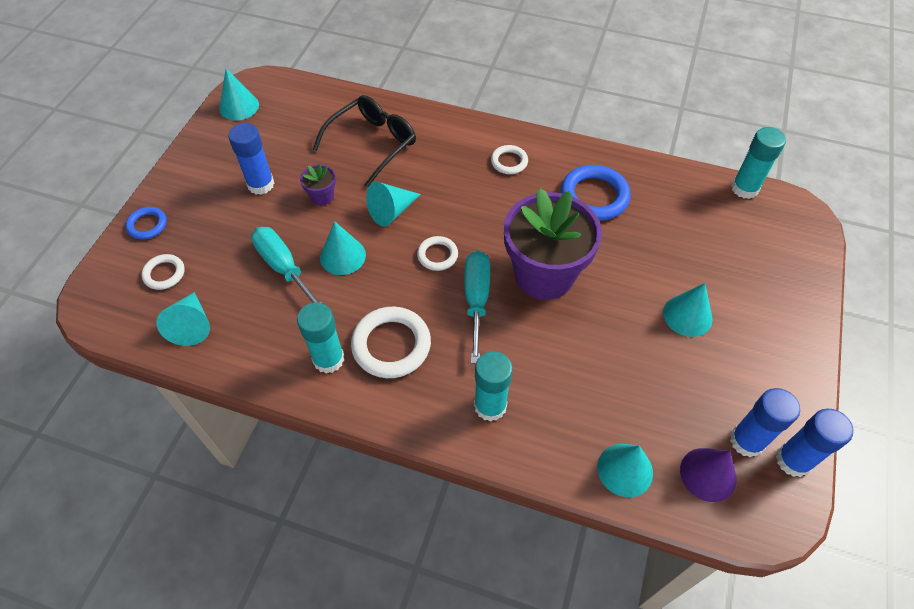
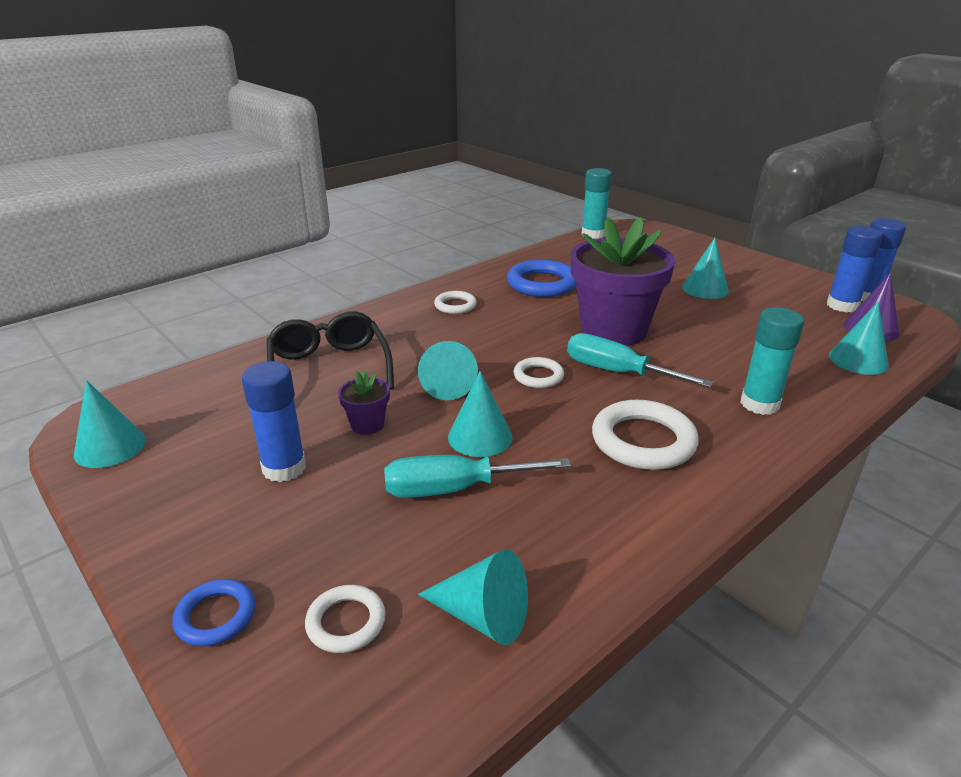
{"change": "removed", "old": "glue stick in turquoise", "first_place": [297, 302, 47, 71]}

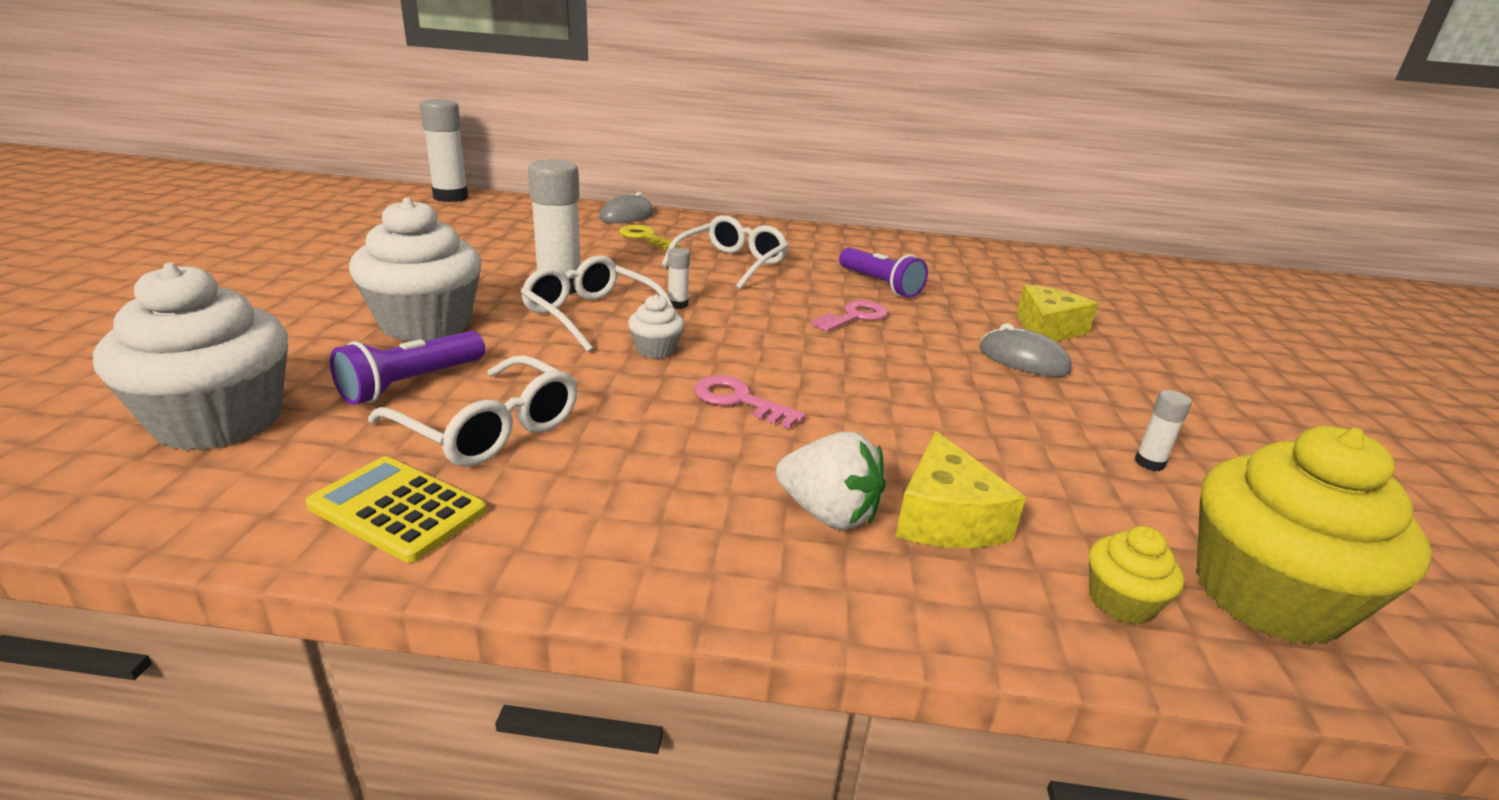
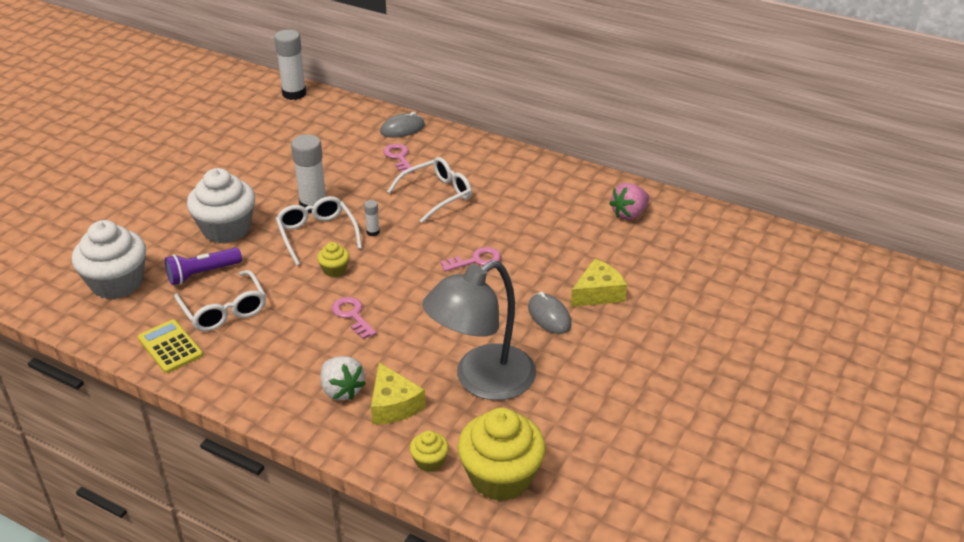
{"change": "removed", "old": "flashlight in purple", "first_place": [839, 247, 89, 51]}
{"change": "removed", "old": "glue stick in white", "first_place": [1135, 390, 57, 81]}
{"change": "added", "new": "lamp in grey", "second_place": [422, 260, 114, 140]}
{"change": "added", "new": "strawberry in pink", "second_place": [609, 183, 40, 37]}
{"change": "recoloured", "old": "key in yellow", "new": "key in pink", "first_place": [619, 225, 61, 25], "second_place": [383, 144, 32, 29]}
{"change": "recoloured", "old": "cupcake in white", "new": "cupcake in yellow", "first_place": [628, 295, 56, 64], "second_place": [317, 242, 32, 35]}
{"change": "turned", "old": "cheese in yellow", "first_place": [895, 431, 131, 117], "second_place": [371, 362, 55, 62], "degrees": -45}

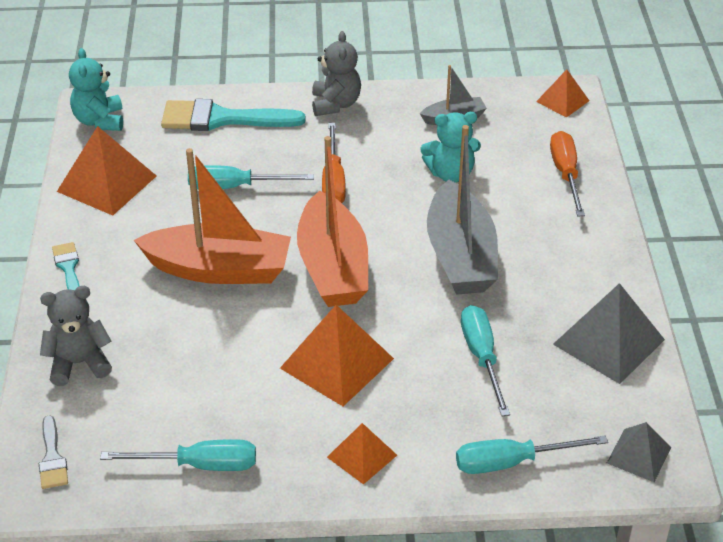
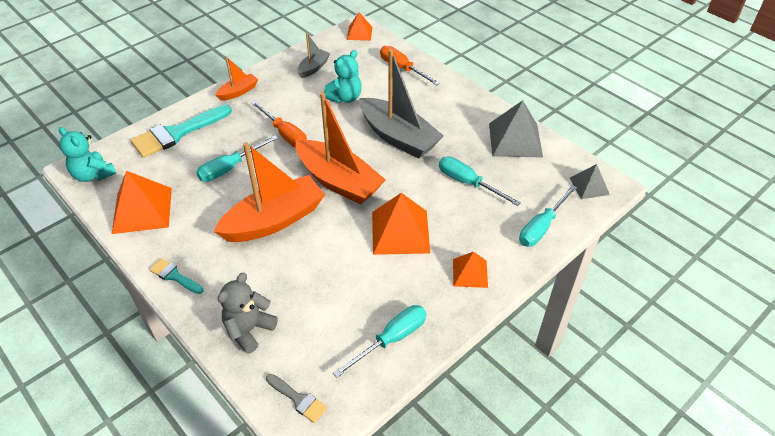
{"change": "replaced", "old": "teddy bear in grey", "new": "boat in orange", "first_place": [312, 31, 49, 85], "second_place": [215, 56, 43, 45]}

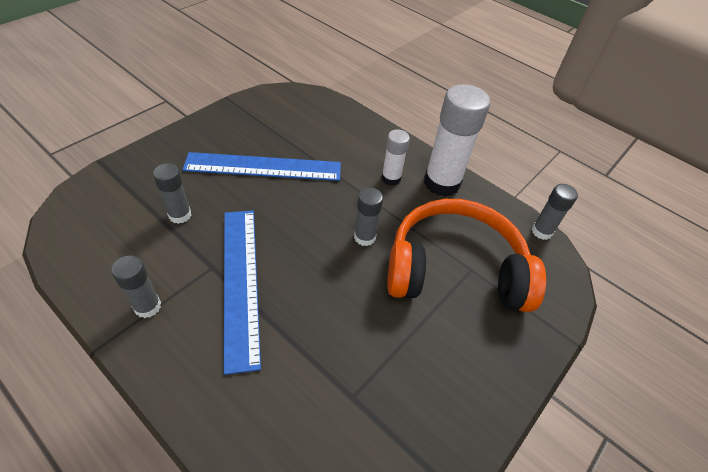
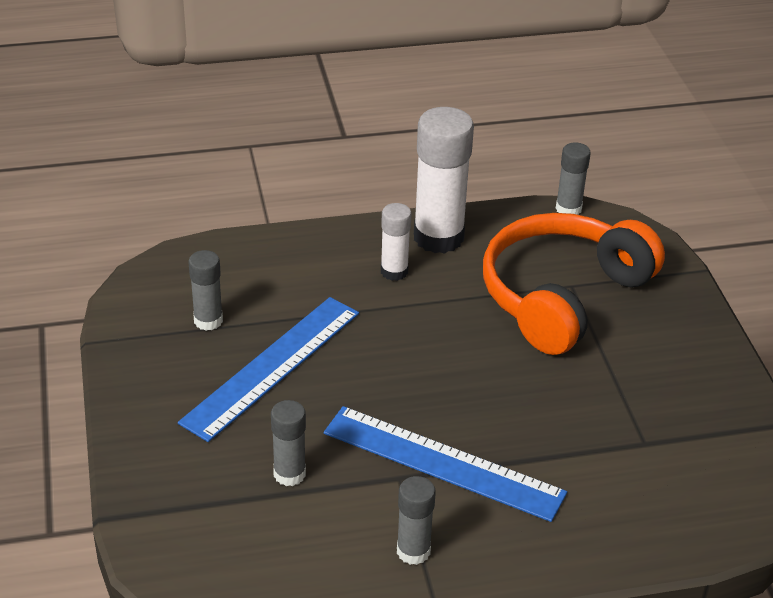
{"change": "moved", "old": "glue stick in grey", "first_place": [354, 188, 29, 58], "second_place": [188, 250, 35, 81]}

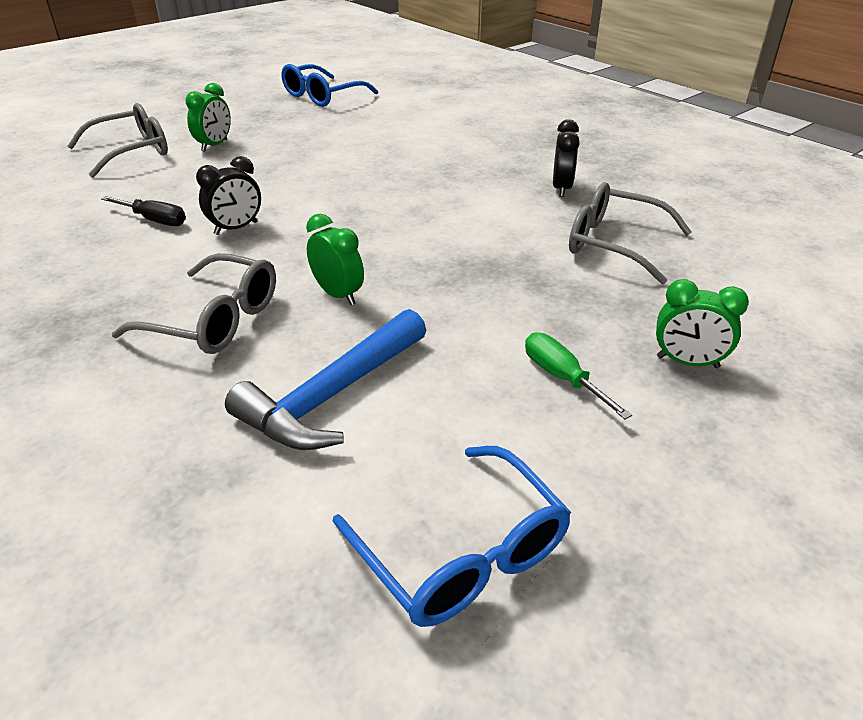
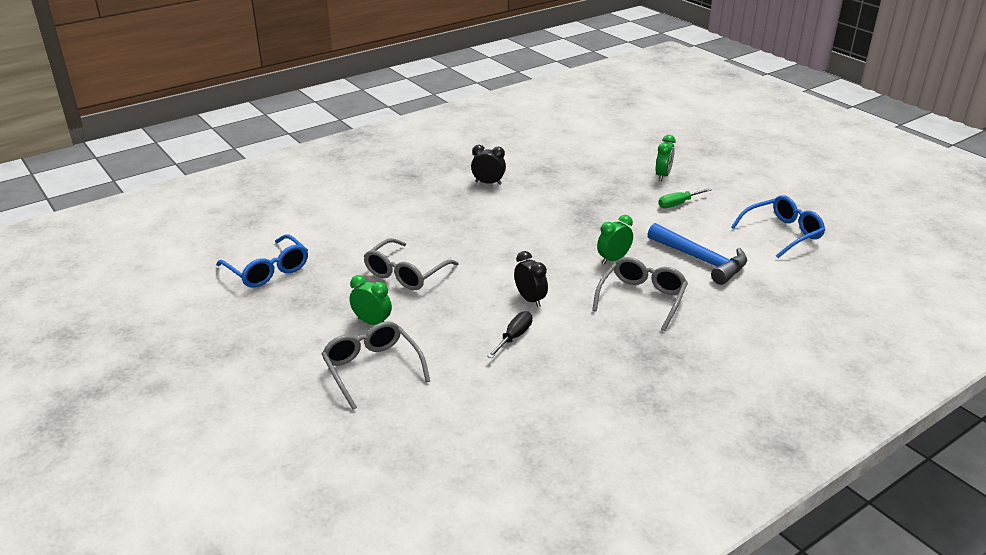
{"change": "moved", "old": "glasses in grey", "first_place": [569, 182, 123, 102], "second_place": [364, 238, 95, 52]}

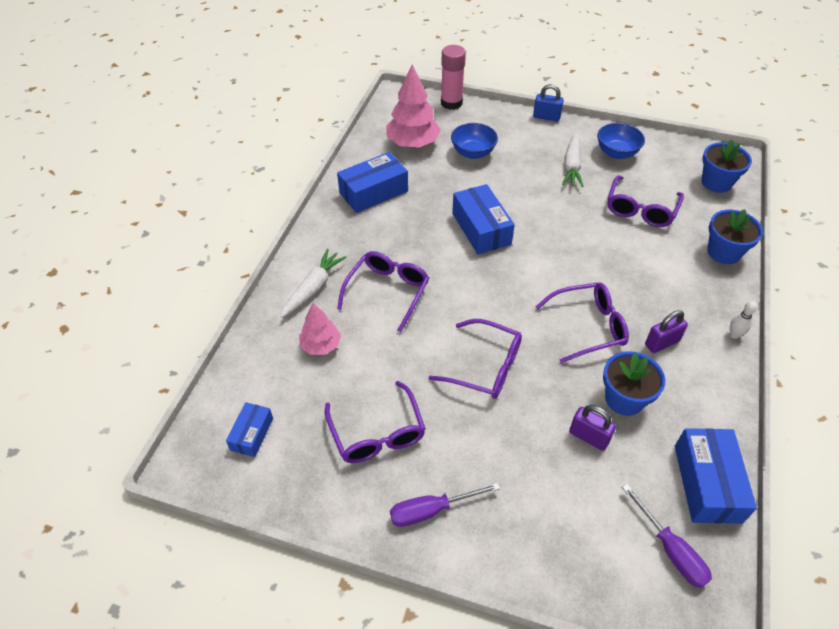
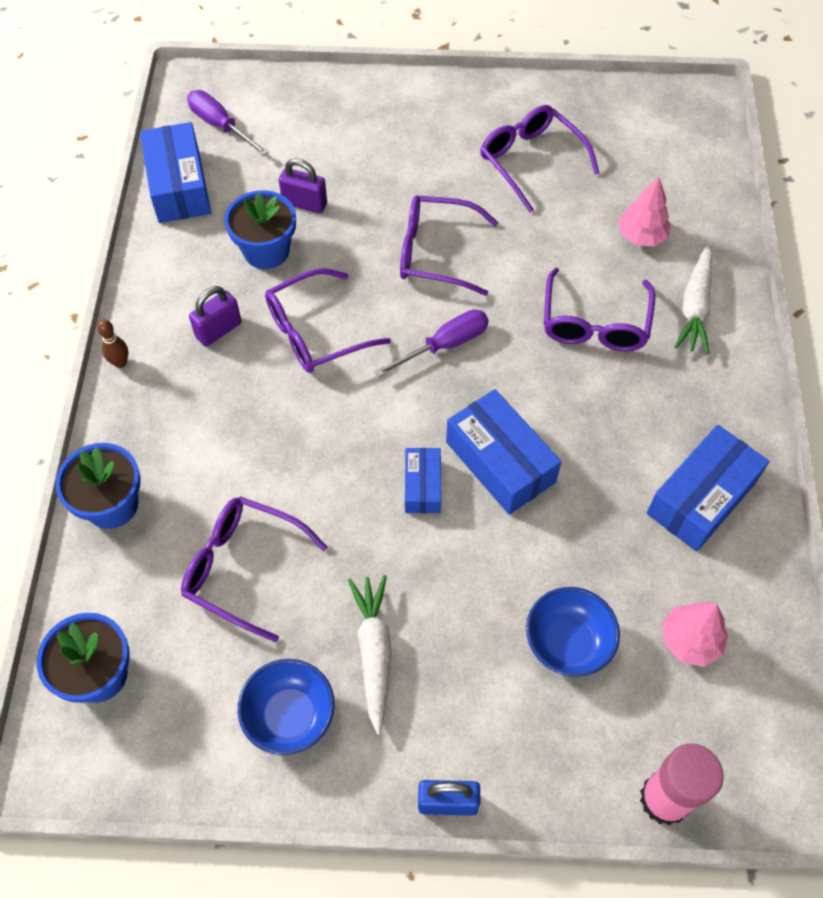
{"change": "moved", "old": "box in blue", "first_place": [226, 402, 47, 55], "second_place": [405, 448, 36, 65]}
{"change": "moved", "old": "screwdriver in purple", "first_place": [390, 483, 110, 44], "second_place": [374, 309, 115, 68]}
{"change": "recoloured", "old": "bowling pin in white", "new": "bowling pin in brown", "first_place": [730, 301, 27, 38], "second_place": [97, 319, 31, 49]}
{"change": "turned", "old": "glasses in purple", "first_place": [607, 175, 77, 52], "second_place": [181, 496, 147, 146], "degrees": -75}
{"change": "resized", "old": "tree in pink", "first_place": [386, 64, 55, 84], "second_place": [663, 602, 65, 65], "factor": 0.59}

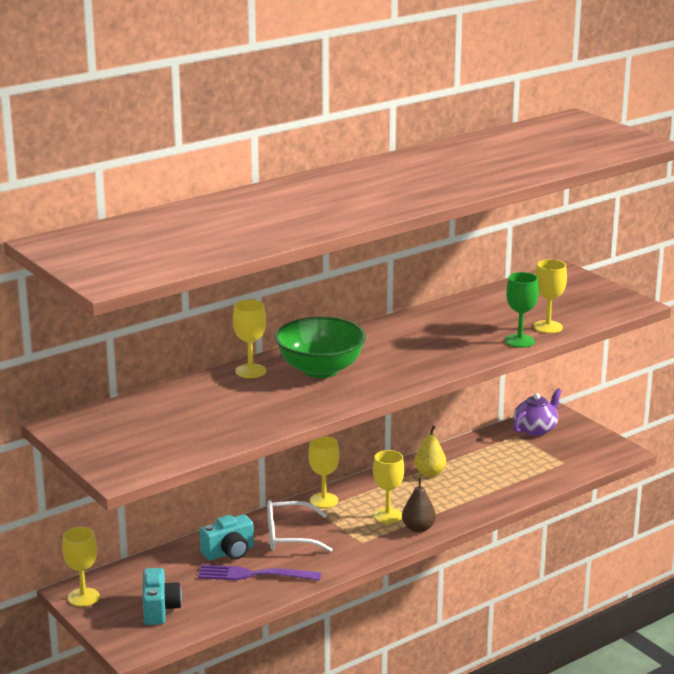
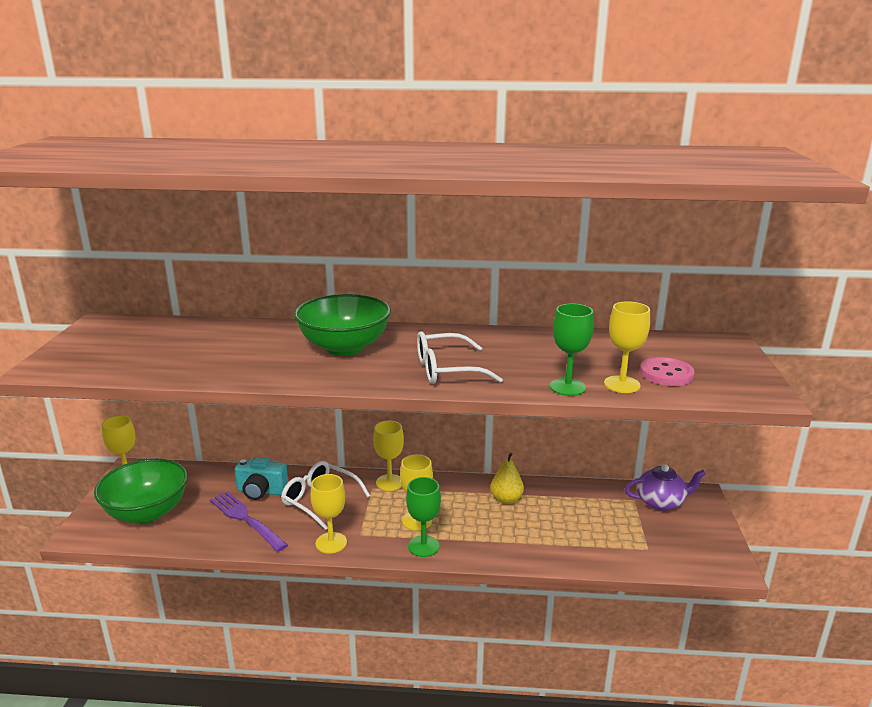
{"change": "added", "new": "glasses in white", "second_place": [417, 331, 86, 53]}
{"change": "added", "new": "button in pink", "second_place": [640, 357, 54, 29]}
{"change": "moved", "old": "goblet in yellow", "first_place": [233, 300, 33, 78], "second_place": [310, 474, 37, 80]}
{"change": "replaced", "old": "camera in turquoise", "new": "bowl in green", "first_place": [143, 568, 39, 57], "second_place": [94, 458, 94, 66]}
{"change": "replaced", "old": "pear in brown", "new": "goblet in green", "first_place": [402, 477, 34, 56], "second_place": [406, 477, 35, 80]}

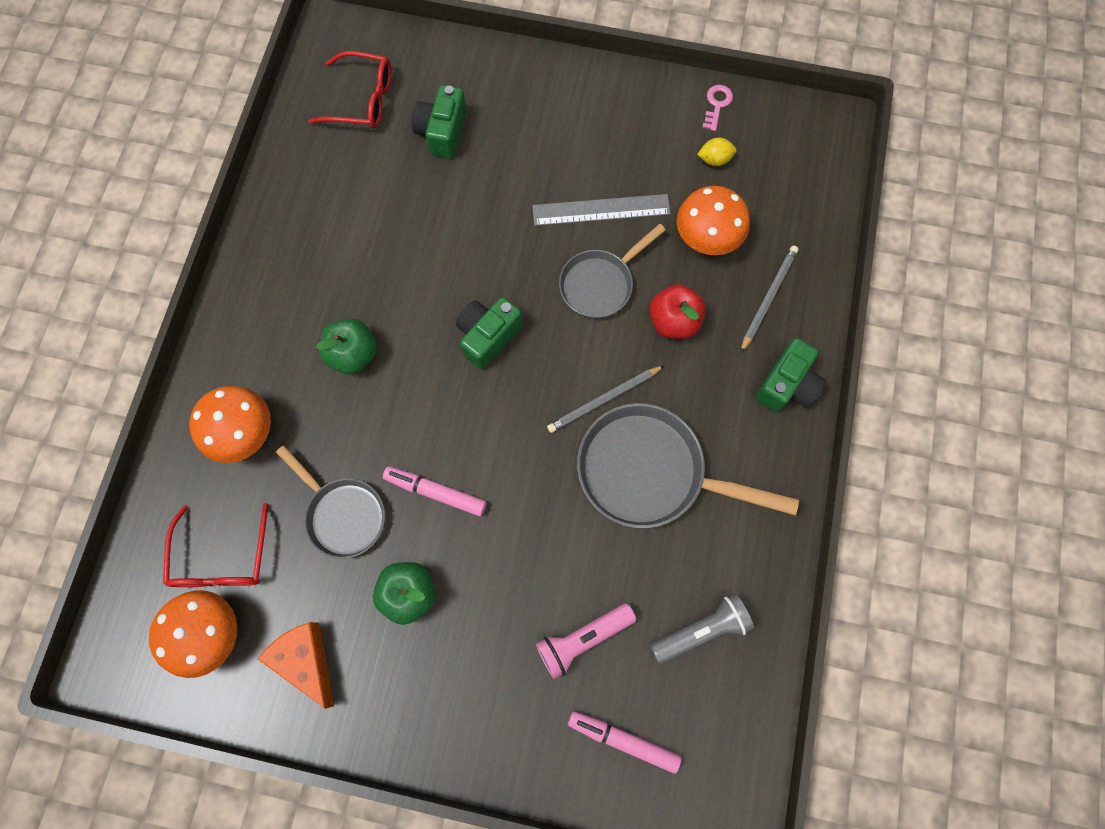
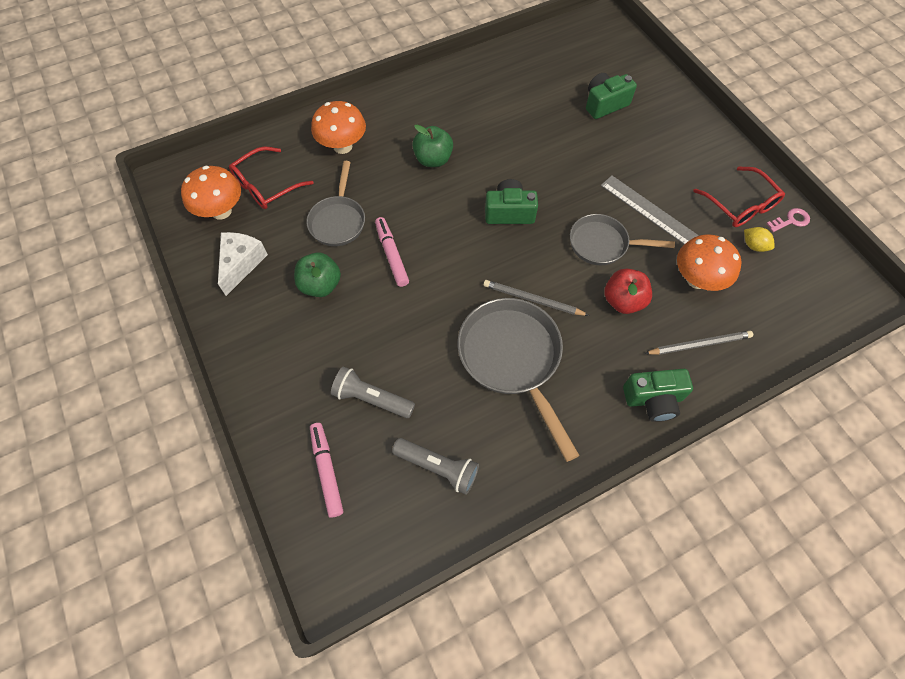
{"change": "moved", "old": "glasses in red", "first_place": [308, 51, 83, 78], "second_place": [693, 166, 92, 61]}
{"change": "recoloured", "old": "cheese in orange", "new": "cheese in white", "first_place": [258, 622, 76, 87], "second_place": [218, 232, 50, 64]}
{"change": "recoloured", "old": "flashlight in pink", "new": "flashlight in grey", "first_place": [536, 603, 100, 76], "second_place": [331, 367, 84, 51]}

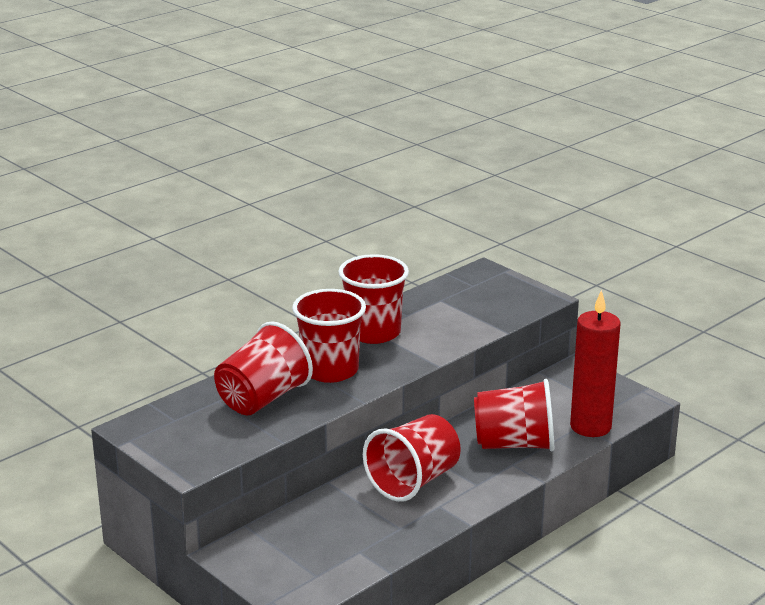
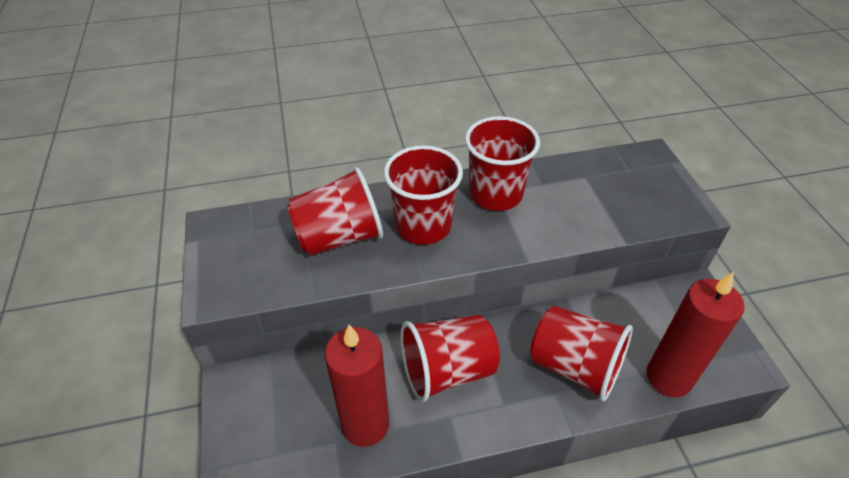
{"change": "added", "new": "candle in red", "second_place": [324, 325, 65, 122]}

